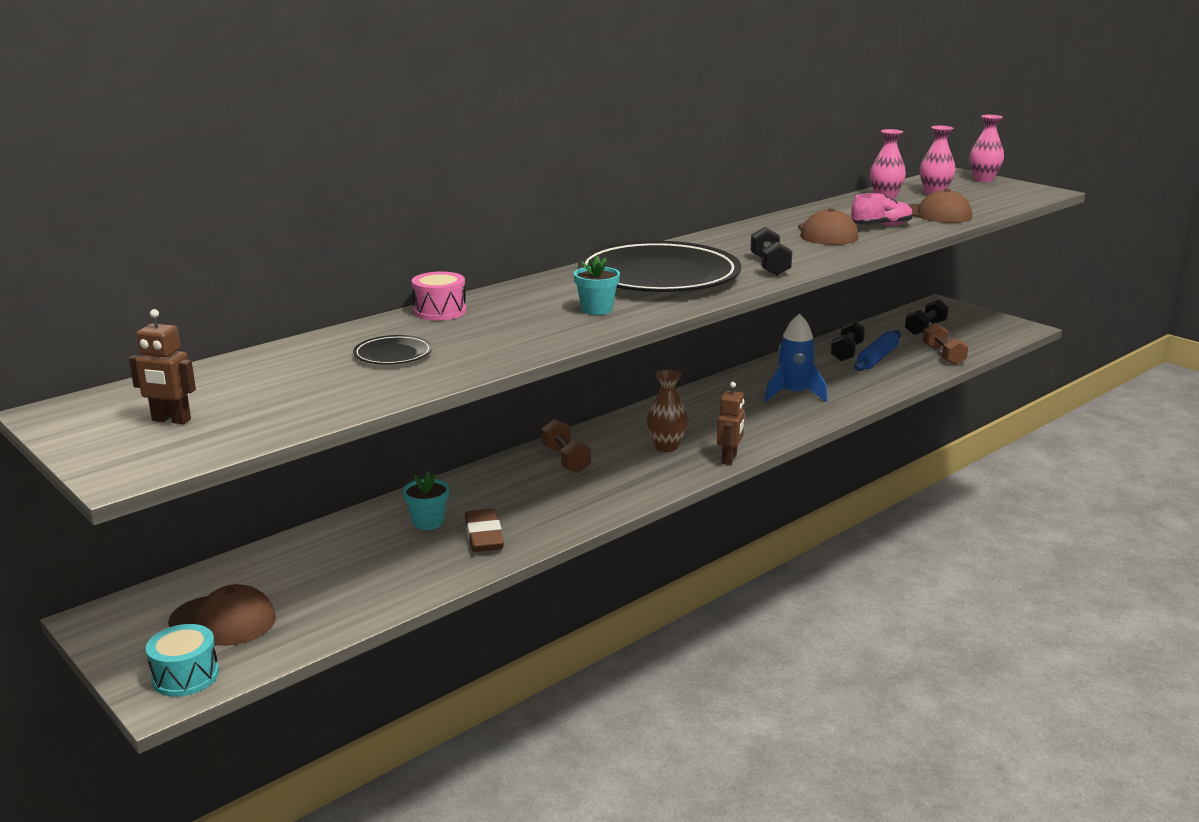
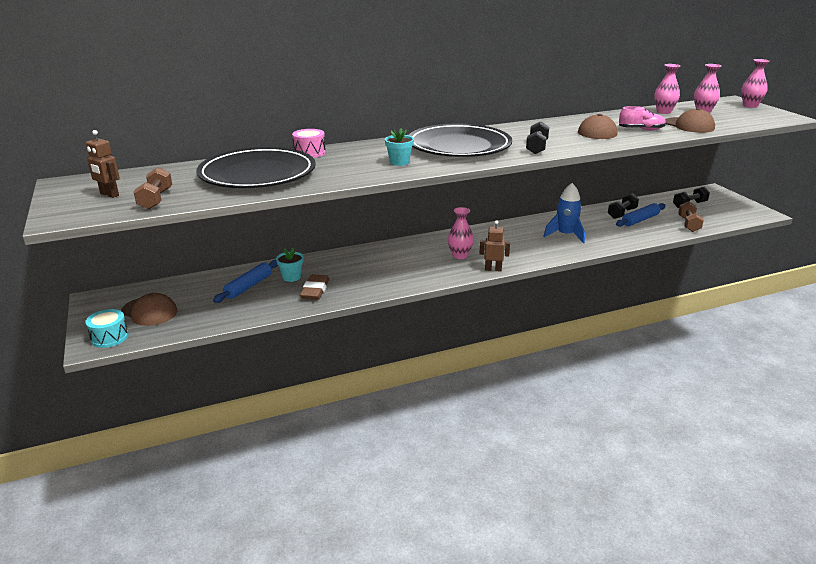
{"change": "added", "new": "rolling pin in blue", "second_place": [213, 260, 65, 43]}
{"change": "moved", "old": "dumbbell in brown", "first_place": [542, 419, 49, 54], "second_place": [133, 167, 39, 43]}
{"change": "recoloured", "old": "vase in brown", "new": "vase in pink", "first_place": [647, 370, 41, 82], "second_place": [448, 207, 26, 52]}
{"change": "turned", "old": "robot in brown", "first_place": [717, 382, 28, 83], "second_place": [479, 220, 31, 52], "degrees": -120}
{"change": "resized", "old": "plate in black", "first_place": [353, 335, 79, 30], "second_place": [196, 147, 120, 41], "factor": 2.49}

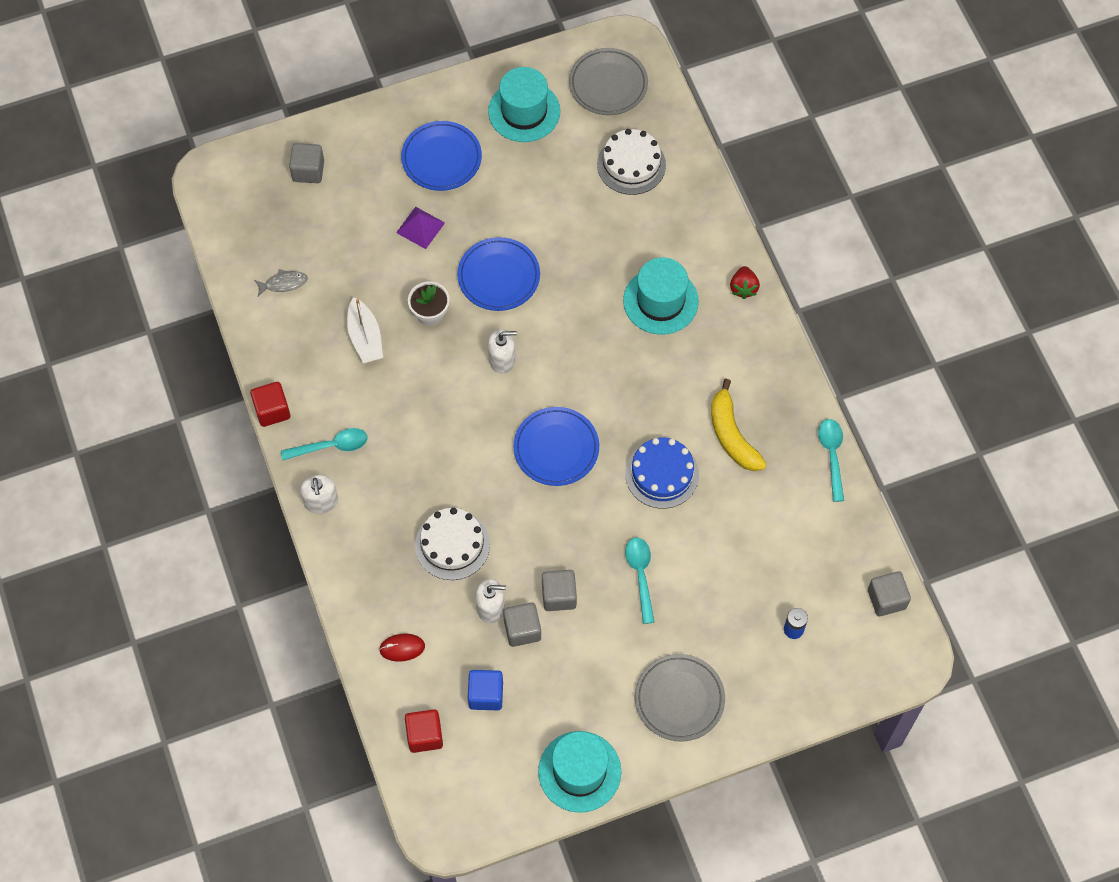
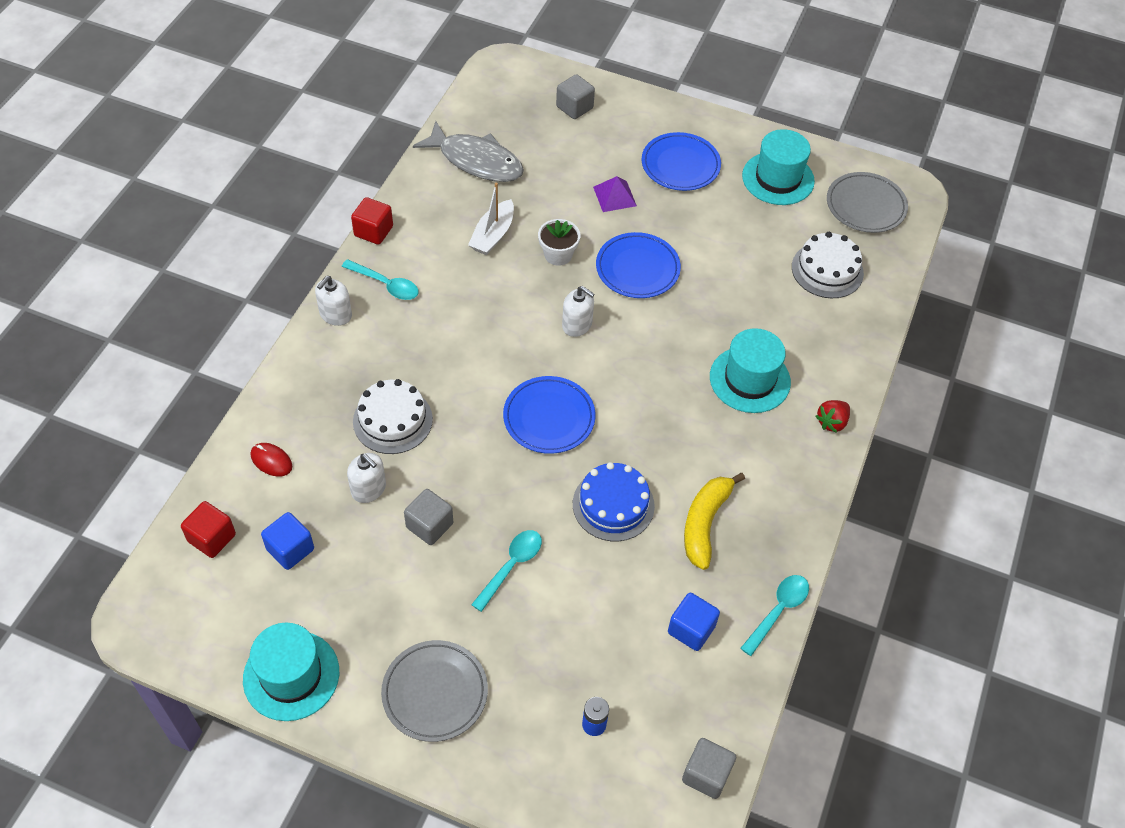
{"change": "removed", "old": "cube in grey", "first_place": [503, 603, 38, 44]}
{"change": "added", "new": "cube in blue", "second_place": [668, 593, 52, 58]}
{"change": "resized", "old": "fish in grey", "first_place": [254, 269, 54, 27], "second_place": [413, 121, 111, 61], "factor": 2.25}

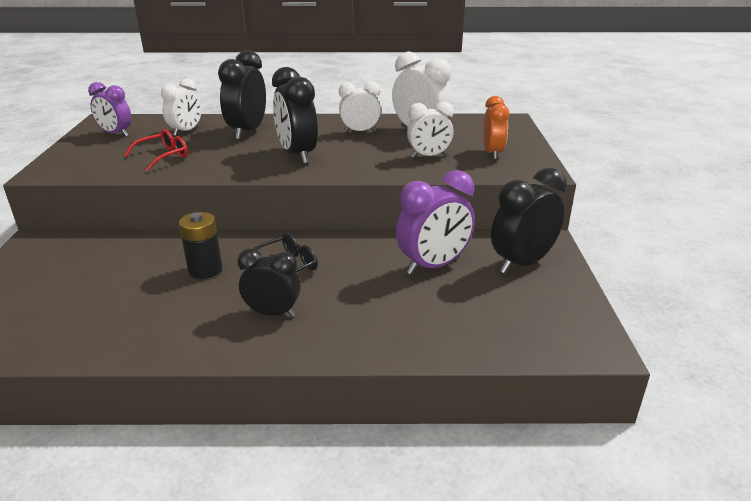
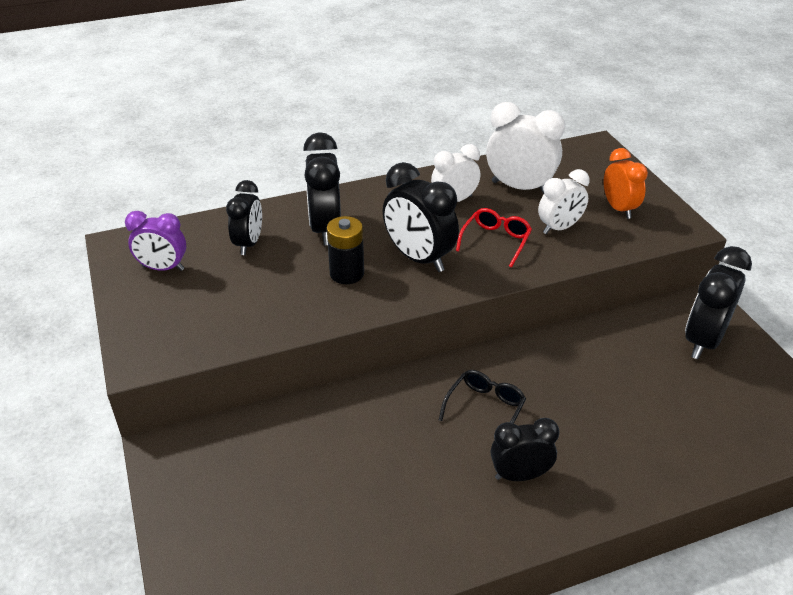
{"change": "removed", "old": "clock in purple", "first_place": [396, 170, 79, 105]}
{"change": "moved", "old": "glasses in red", "first_place": [124, 129, 64, 43], "second_place": [456, 208, 76, 60]}
{"change": "moved", "old": "battery in black", "first_place": [179, 212, 43, 67], "second_place": [327, 216, 37, 68]}
{"change": "recoloured", "old": "clock in white", "new": "clock in black", "first_place": [161, 79, 41, 57], "second_place": [226, 180, 36, 75]}

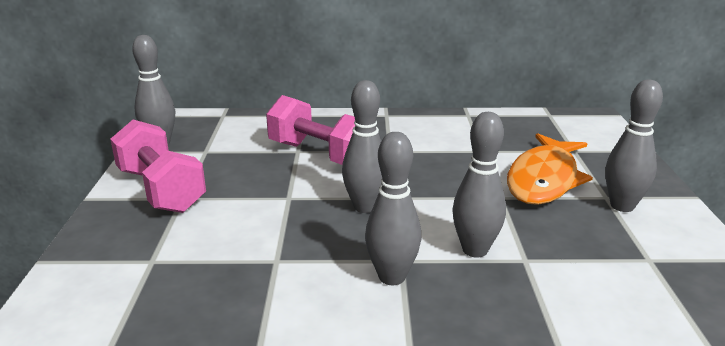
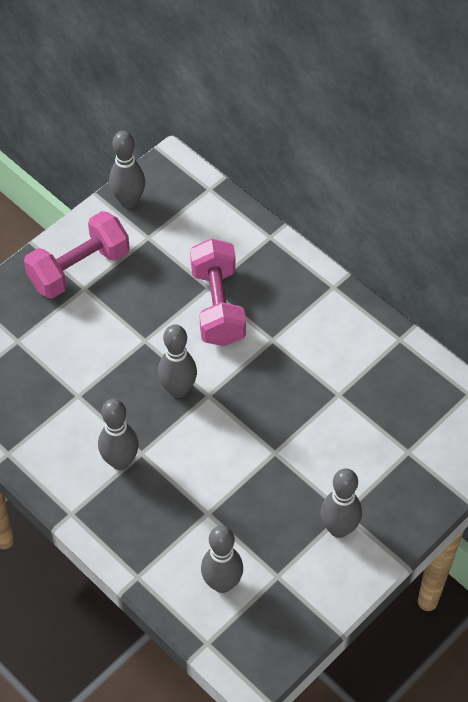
{"change": "removed", "old": "fish in orange", "first_place": [507, 133, 86, 72]}
{"change": "moved", "old": "bowling pin in grey", "first_place": [452, 112, 54, 146], "second_place": [201, 525, 42, 68]}
{"change": "turned", "old": "dumbbell in pink", "first_place": [110, 120, 96, 93], "second_place": [24, 211, 106, 88], "degrees": 45}

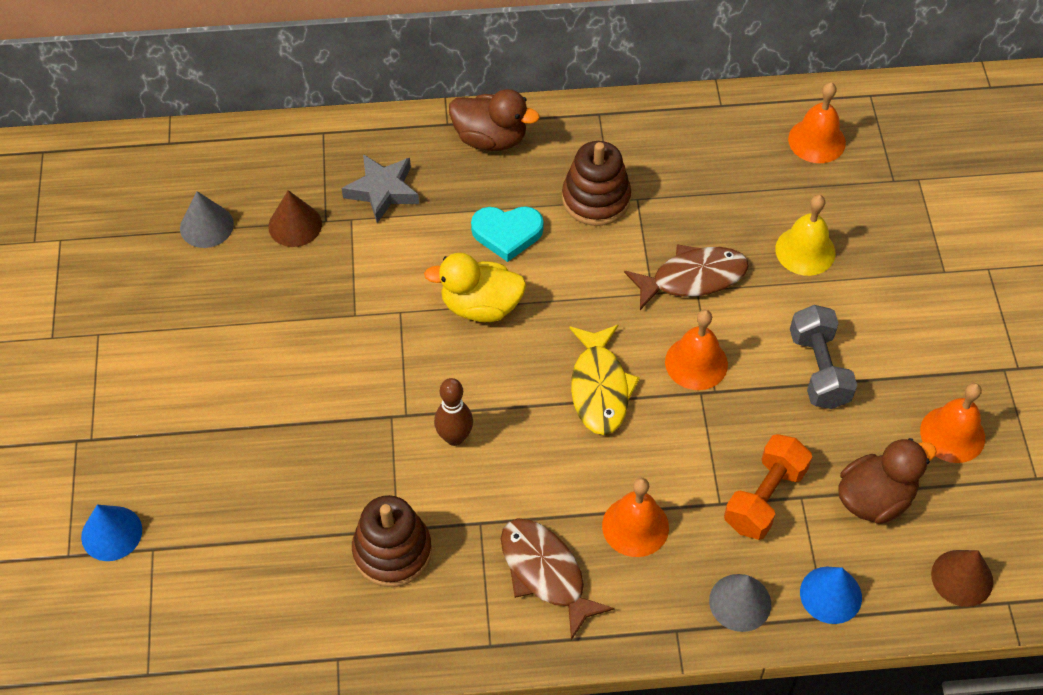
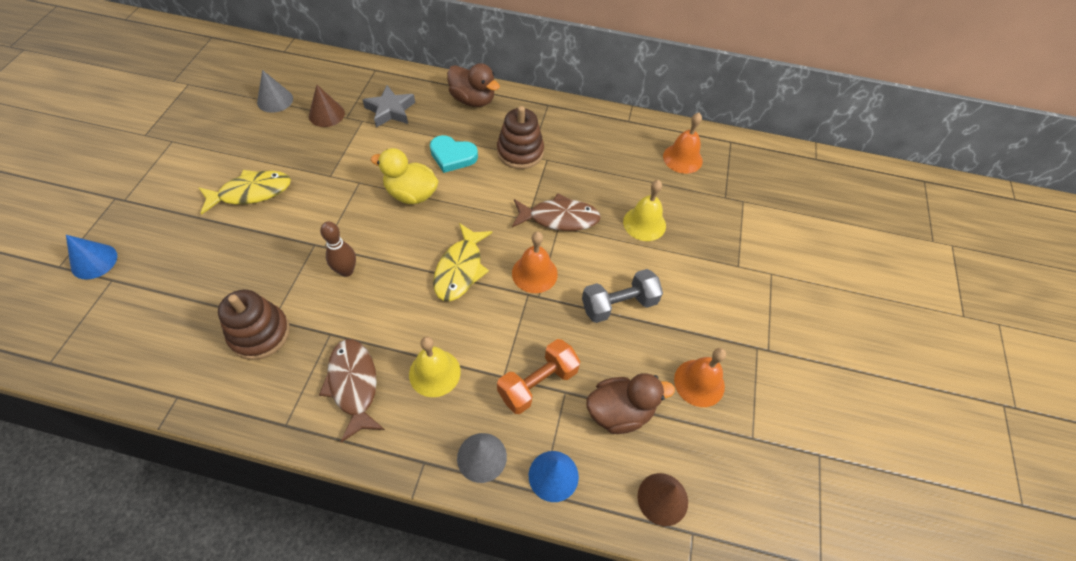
{"change": "added", "new": "fish in yellow", "second_place": [198, 170, 93, 45]}
{"change": "recoloured", "old": "bell in orange", "new": "bell in yellow", "first_place": [602, 478, 67, 79], "second_place": [409, 336, 52, 61]}
{"change": "turned", "old": "dumbbell in grey", "first_place": [790, 305, 67, 104], "second_place": [582, 269, 81, 54], "degrees": 60}

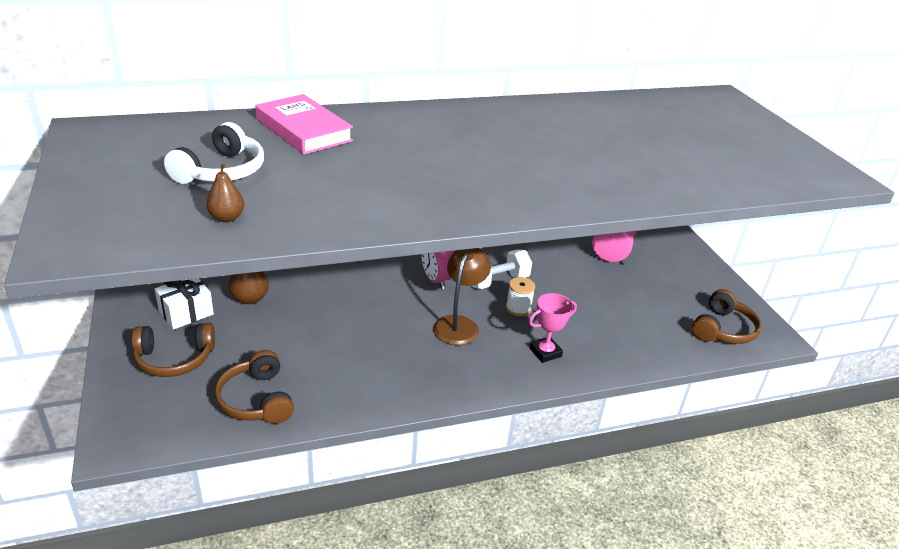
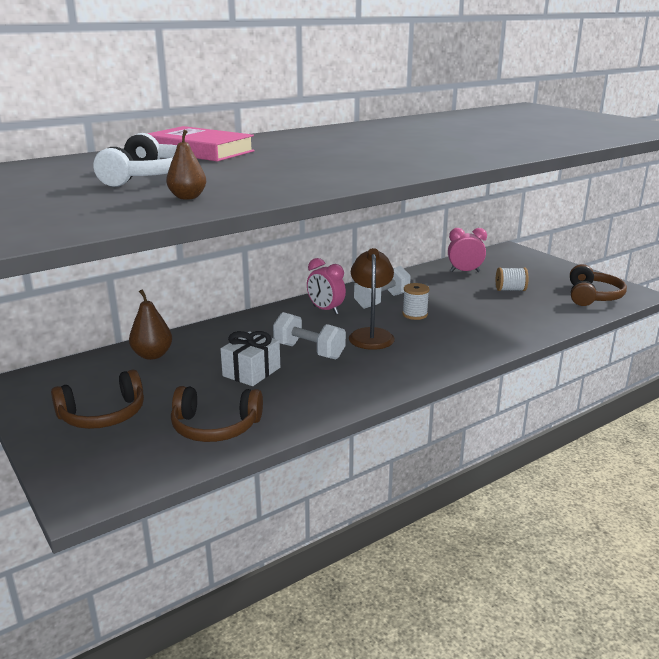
{"change": "removed", "old": "trophy in pink", "first_place": [529, 293, 48, 70]}
{"change": "added", "new": "dumbbell in white", "second_place": [273, 312, 73, 47]}
{"change": "added", "new": "spool in white", "second_place": [496, 267, 33, 24]}
{"change": "moved", "old": "gift in white", "first_place": [155, 278, 59, 52], "second_place": [221, 331, 59, 55]}
{"change": "turned", "old": "headphones in brown", "first_place": [215, 350, 79, 74], "second_place": [171, 386, 92, 56], "degrees": -45}

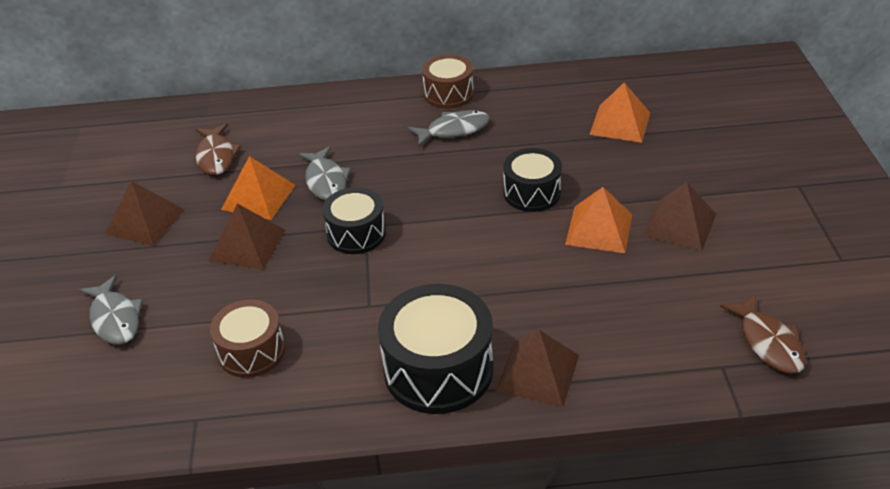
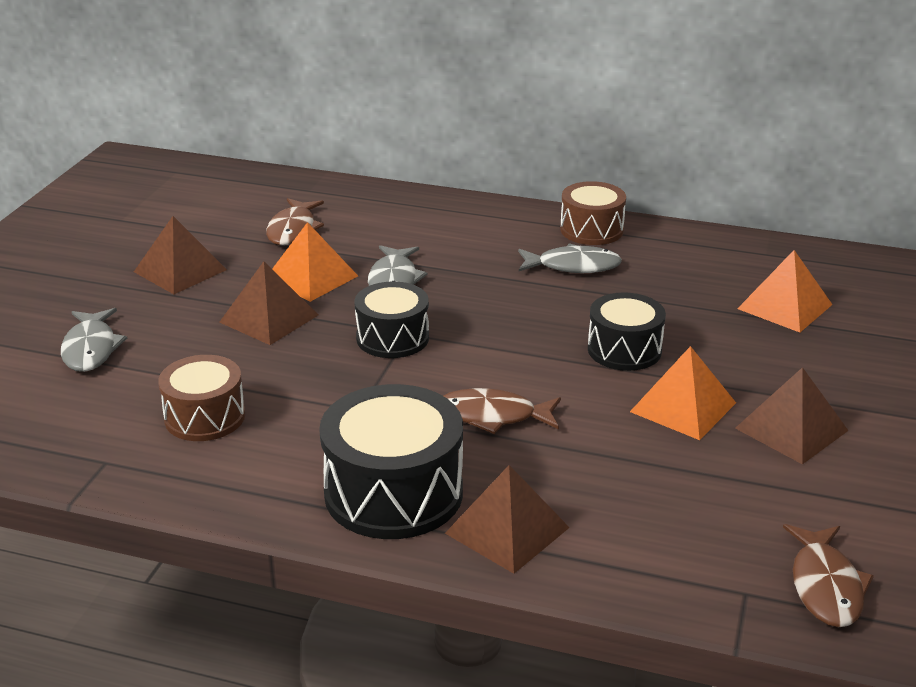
{"change": "added", "new": "fish in brown", "second_place": [443, 388, 118, 46]}

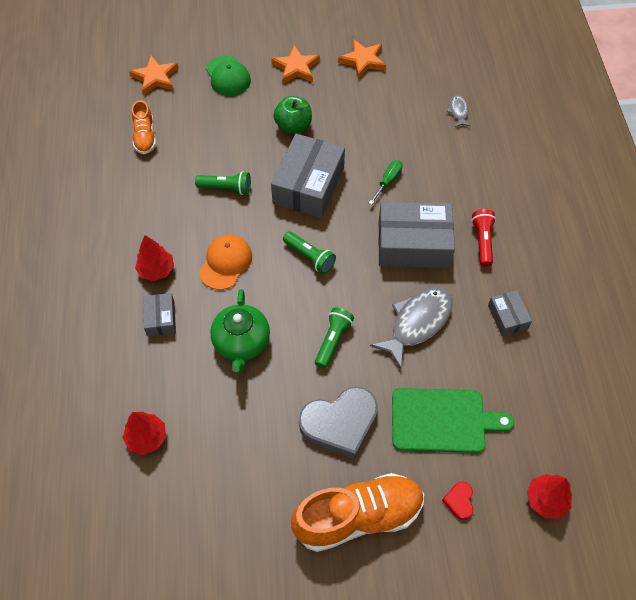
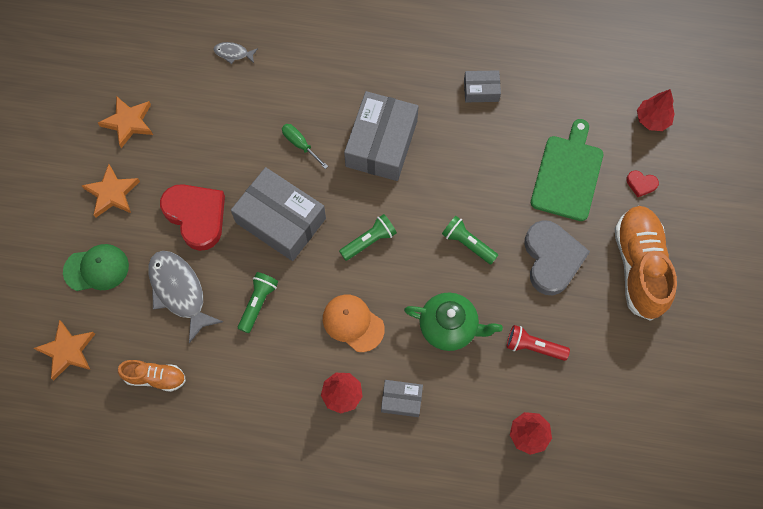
{"change": "moved", "old": "fish in grey", "first_place": [370, 287, 83, 82], "second_place": [148, 251, 75, 92]}
{"change": "moved", "old": "flashlight in red", "first_place": [471, 209, 25, 58], "second_place": [507, 325, 63, 36]}
{"change": "replaced", "old": "apple in green", "new": "heart in red", "first_place": [273, 96, 39, 38], "second_place": [160, 184, 65, 67]}

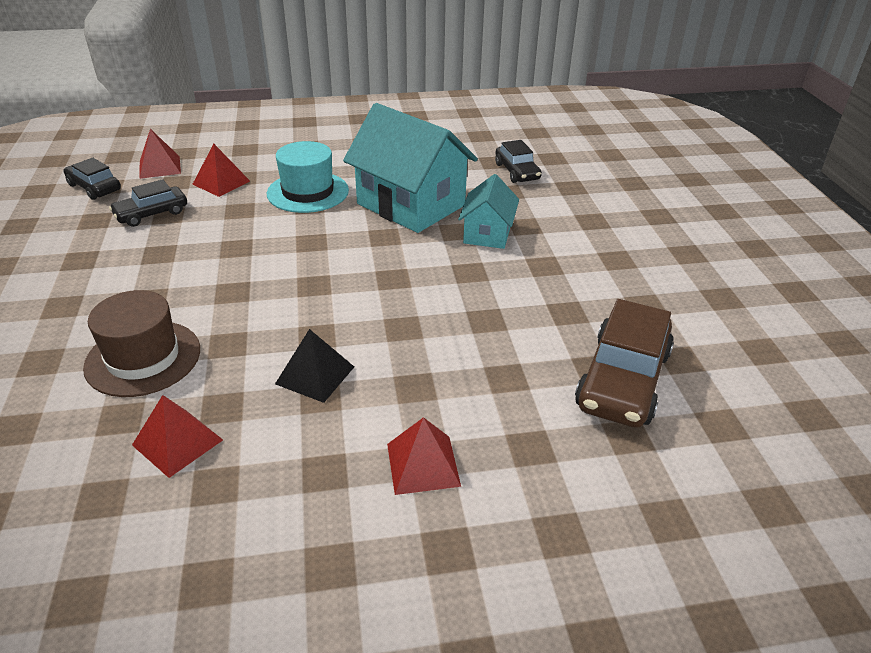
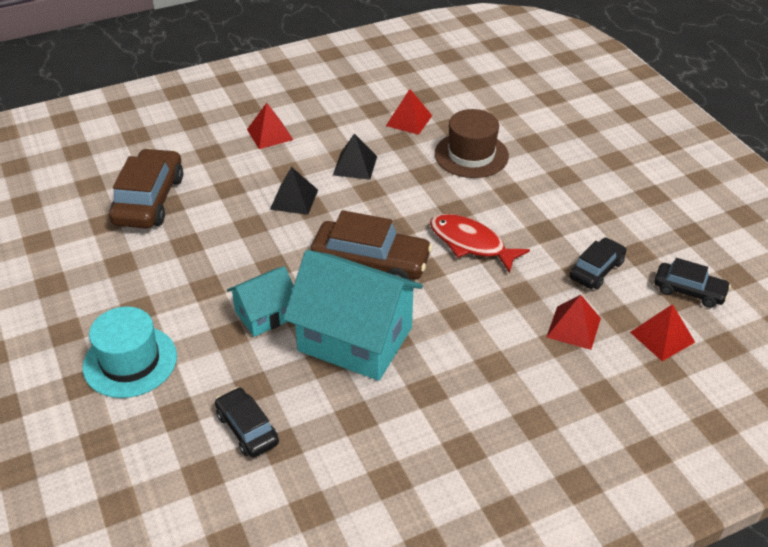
{"change": "added", "new": "pyramid in black", "second_place": [270, 167, 48, 48]}
{"change": "added", "new": "car in brown", "second_place": [310, 210, 123, 70]}
{"change": "added", "new": "fish in red", "second_place": [430, 214, 100, 59]}
{"change": "moved", "old": "hat in turquoise", "first_place": [267, 141, 82, 72], "second_place": [82, 307, 95, 91]}
{"change": "turned", "old": "house in turquoise", "first_place": [458, 174, 61, 75], "second_place": [227, 266, 67, 71], "degrees": 60}

